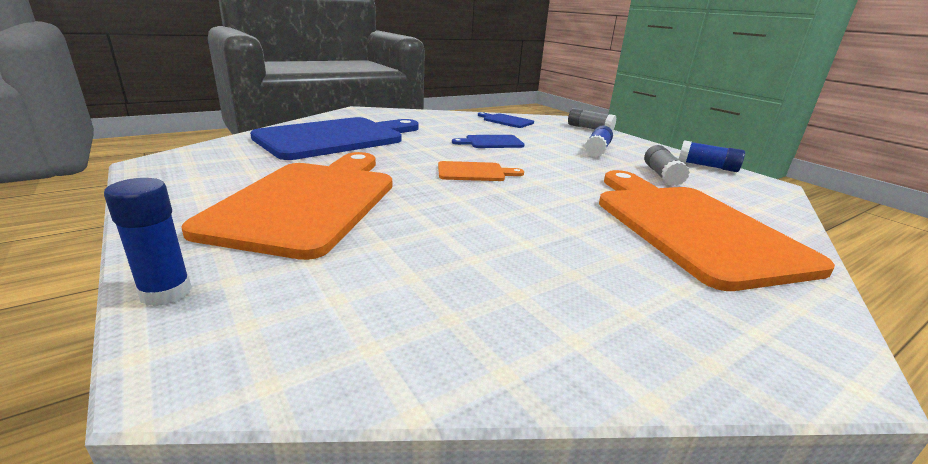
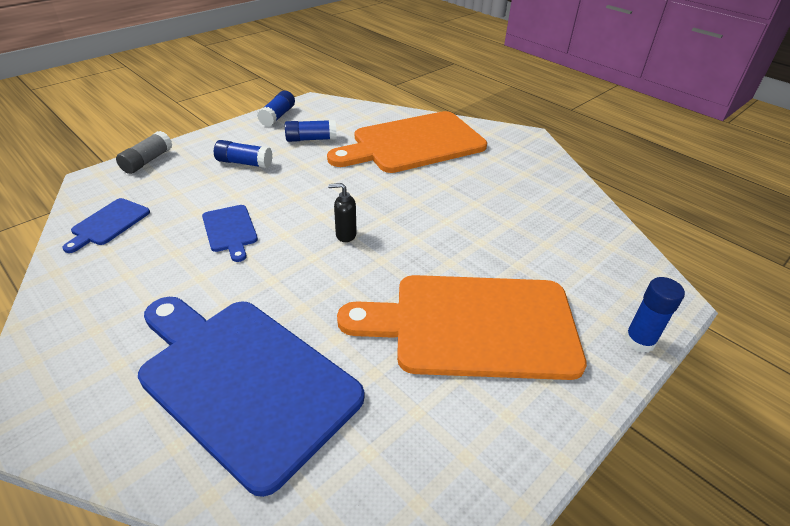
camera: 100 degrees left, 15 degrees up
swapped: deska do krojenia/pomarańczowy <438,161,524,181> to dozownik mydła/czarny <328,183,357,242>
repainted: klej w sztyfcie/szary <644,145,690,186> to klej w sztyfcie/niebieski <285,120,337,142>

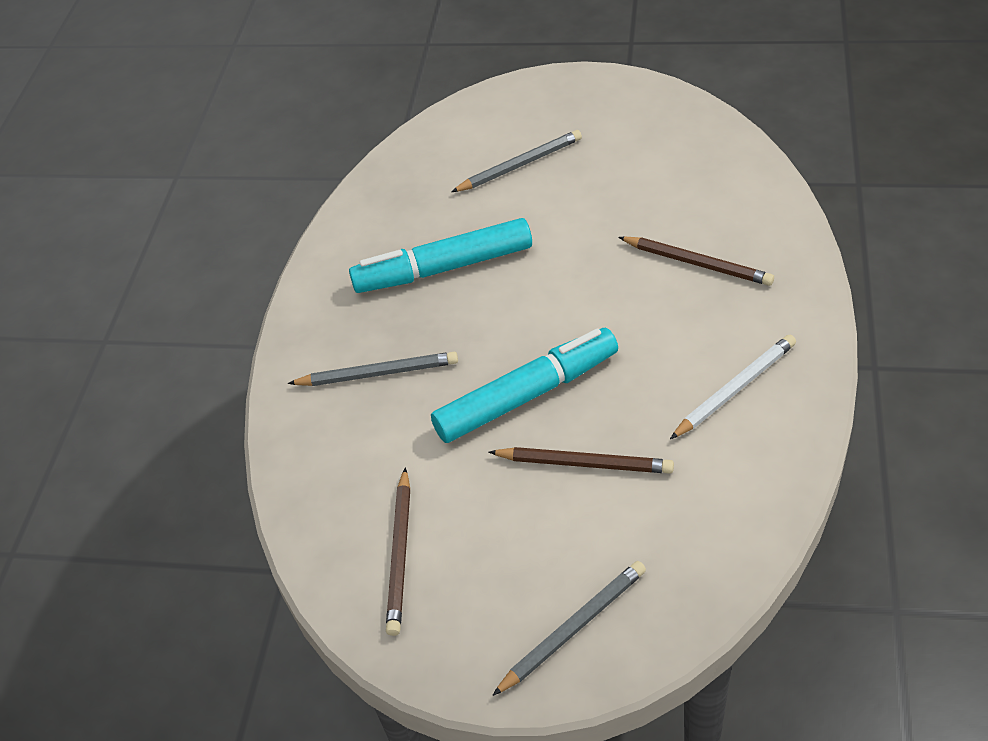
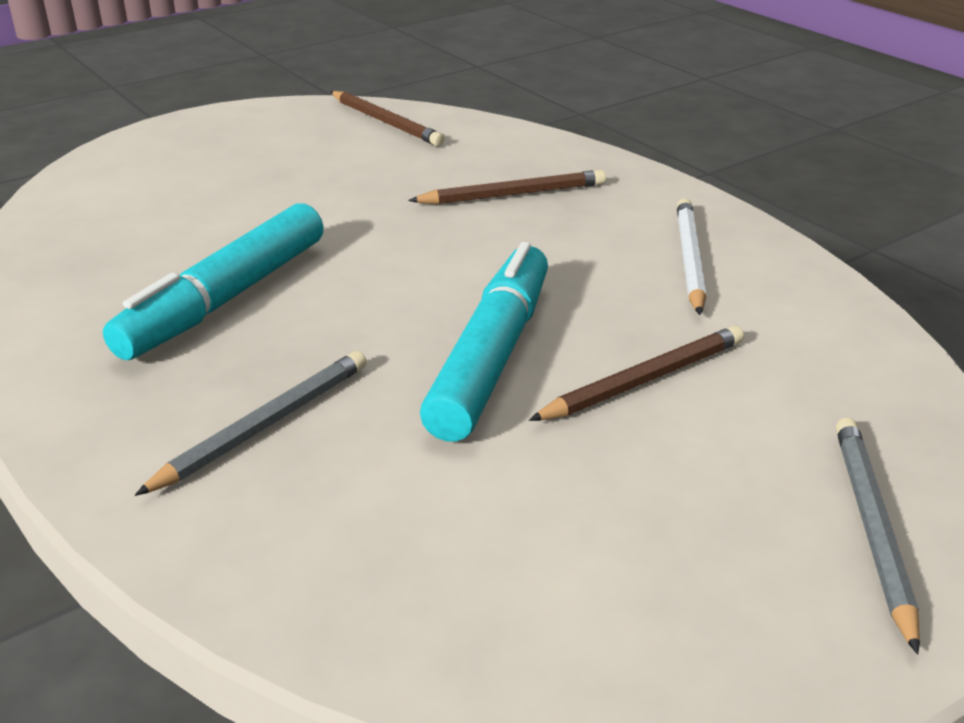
camera: 50 degrees left, 15 degrees down
gone: ołówek/szary <451,130,582,192>
shifted: ołówek/brązowy <386,467,410,636> to <330,91,444,146>

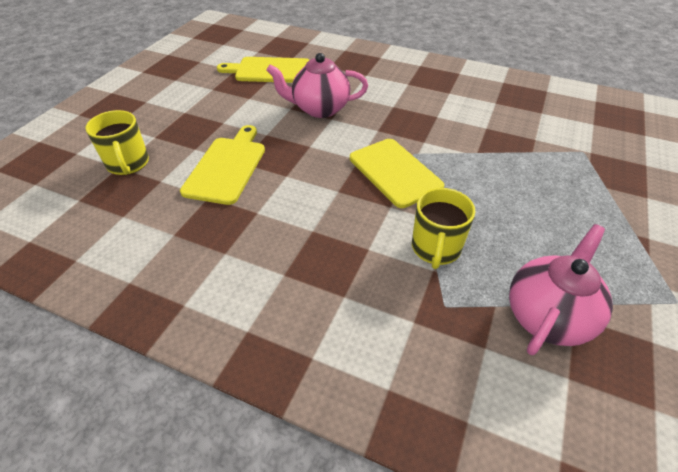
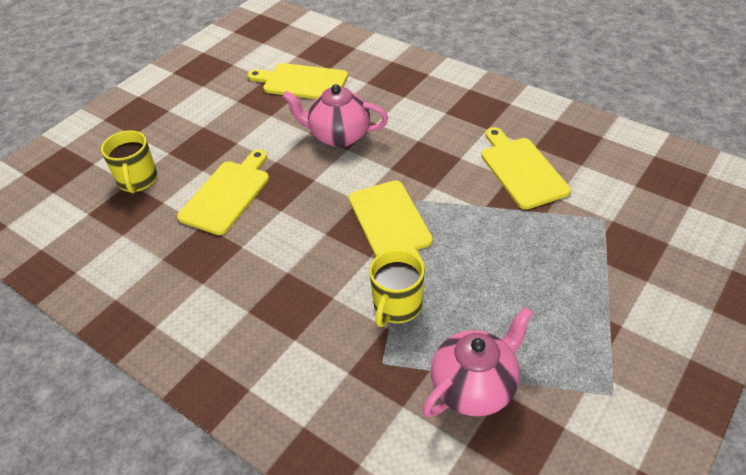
camera: 15 degrees right, 0 degrees up
new: deska do krojenia/żółty <481,127,571,209>

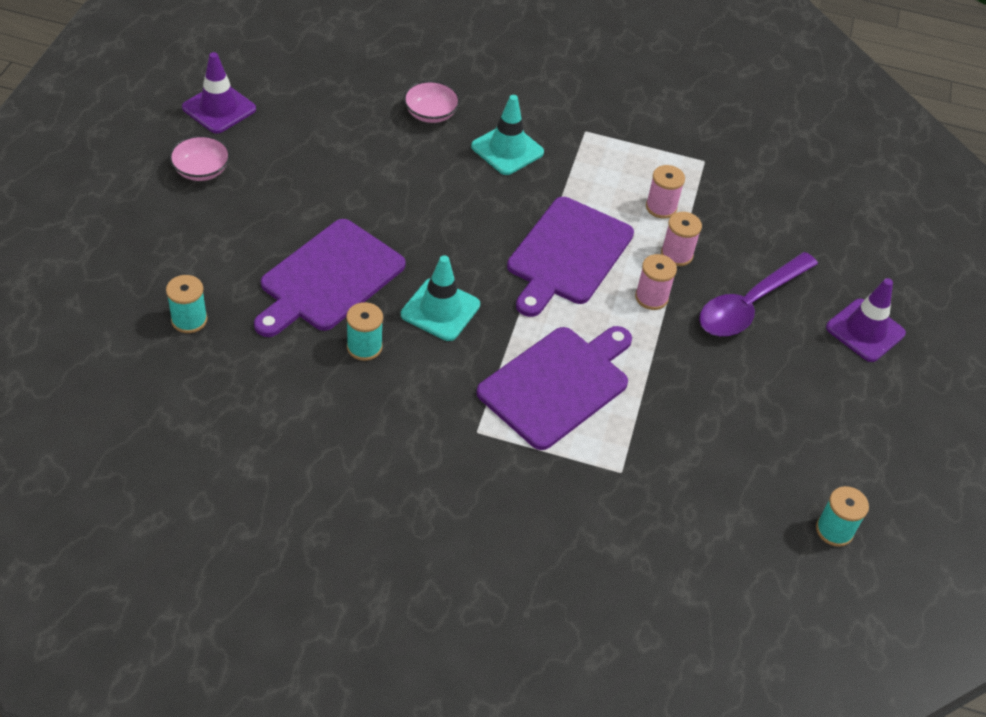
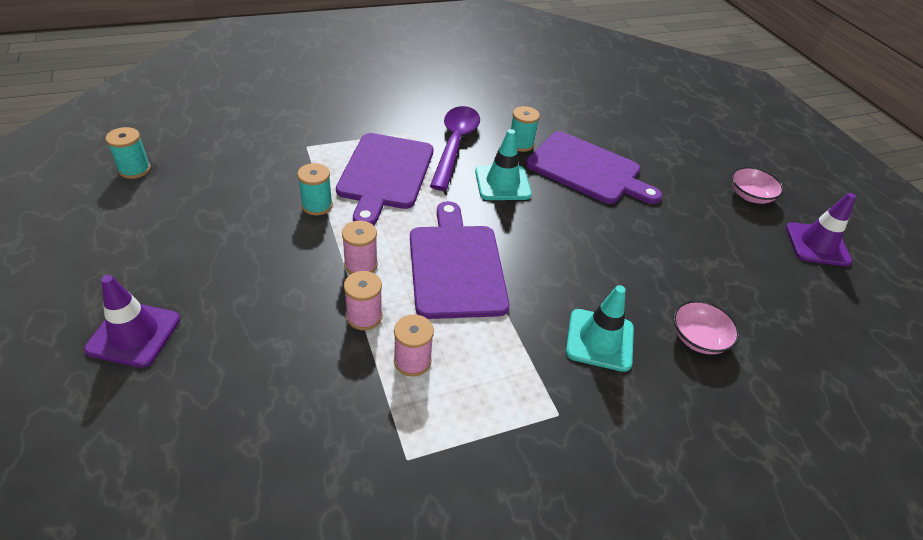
camera: 145 degrees right, 5 degrees down
shifted: łyżka/fioletowy <699,252,818,336> to <430,106,480,191>; szpulka/turkusowy <166,275,207,333> to <297,163,333,215>
rotated: deska do krojenia/fioletowy <254,219,406,337> = <526,131,662,204> 120 degrees clockwise

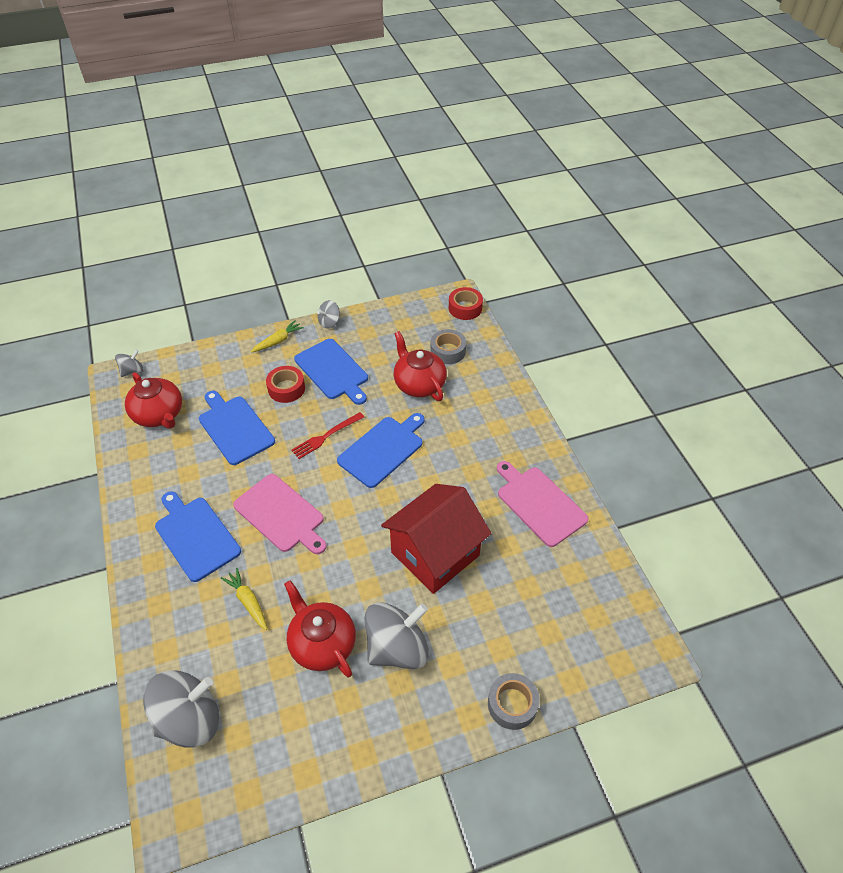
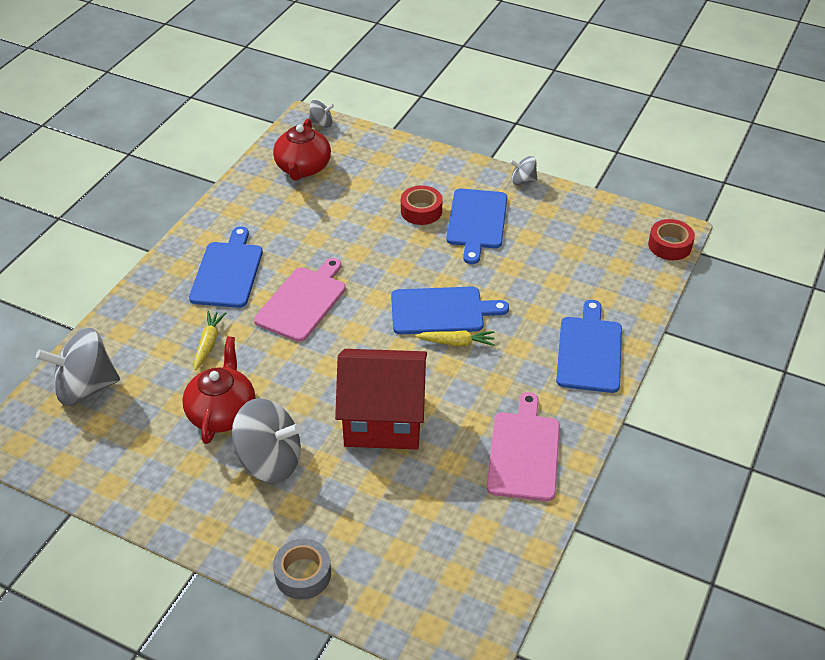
camera: 45 degrees right, 5 degrees down
gone: taśma klejąca/szary <430,329,466,364>; imbryk/czerwony <394,331,447,401>; widelec/czerwony <291,412,364,459>
shifted: marchewka/żółty <251,320,304,353> to <415,330,495,346>; deska do krojenia/niebieski <199,391,275,465> to <556,300,622,393>
rotated: deska do krojenia/różowy <233,474,327,554> = <254,258,346,342> 150 degrees counterclockwise; bączek/szary <143,670,219,748> = <36,328,120,406> 150 degrees clockwise

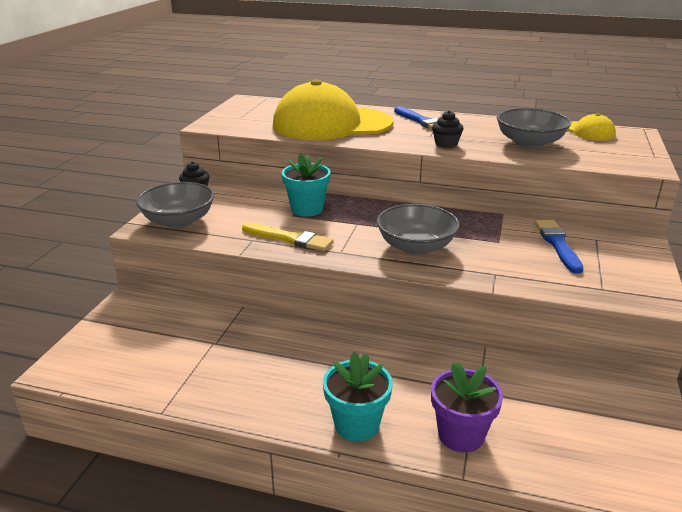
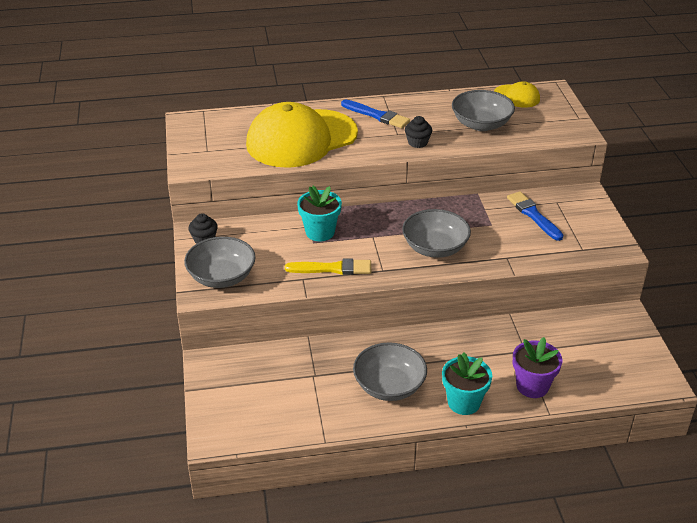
camera: 25 degrees left, 10 degrees up
new: miska/szary <353,342,427,401>

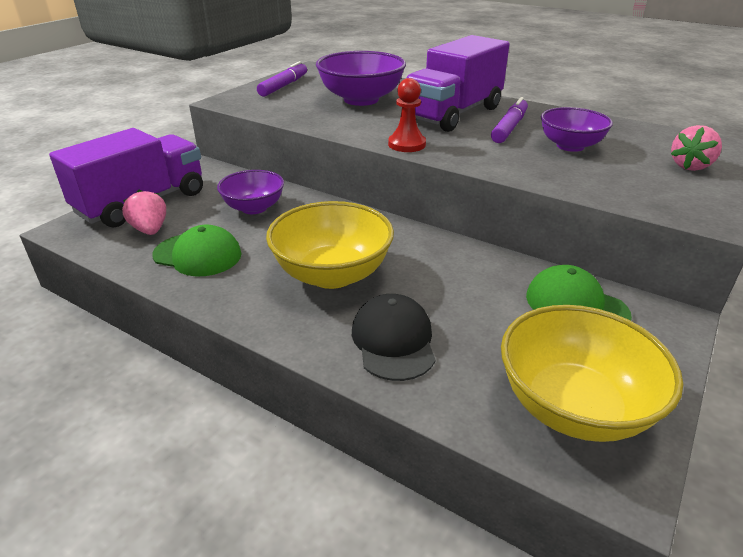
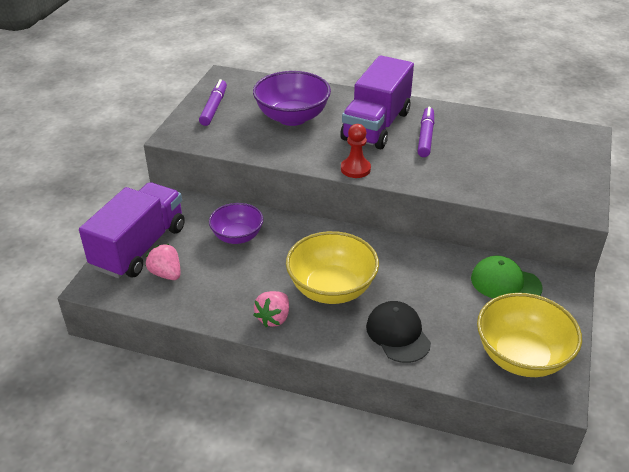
camera: 15 degrees left, 5 degrees up
gone: miska/fioletowy <541,107,613,152>; czapka/zielony <152,225,242,276>
shifted: truskawka/różowy <671,125,722,171> to <254,291,289,327>

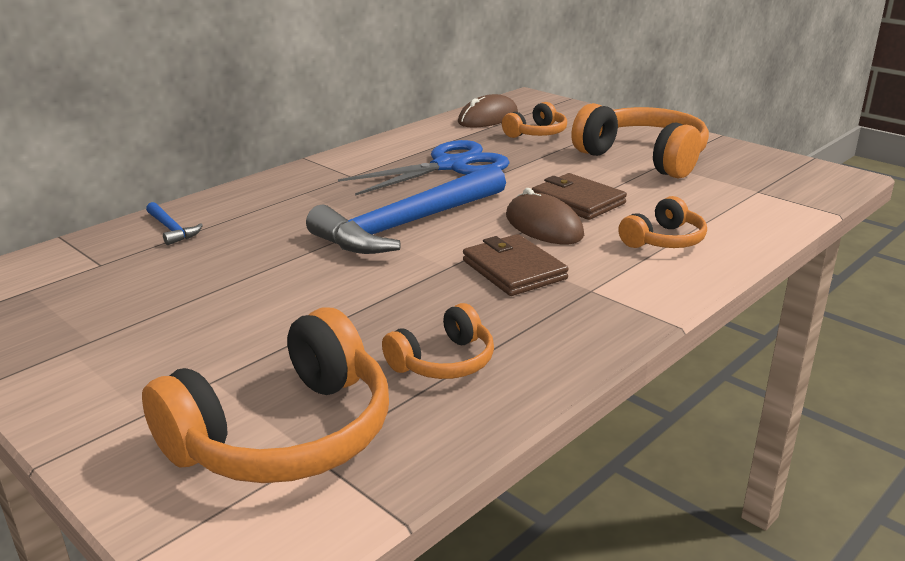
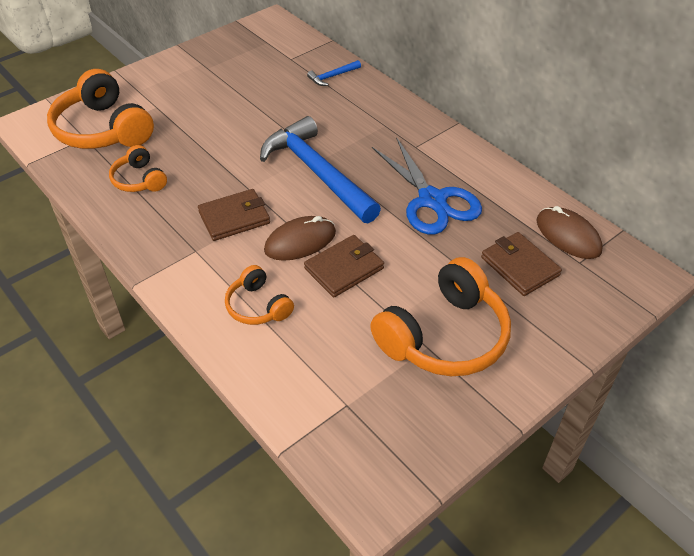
camera: 95 degrees right, 20 degrees up
swapped: słuchawki/pomarańczowy <502,102,567,138> to portfel/brązowy <481,232,562,296>

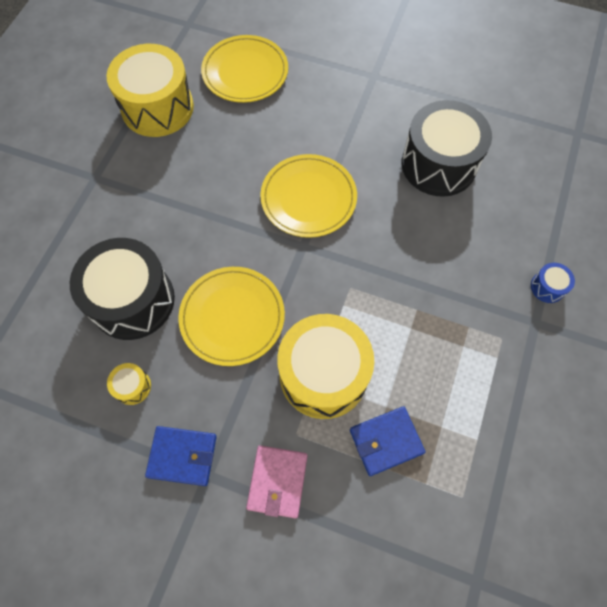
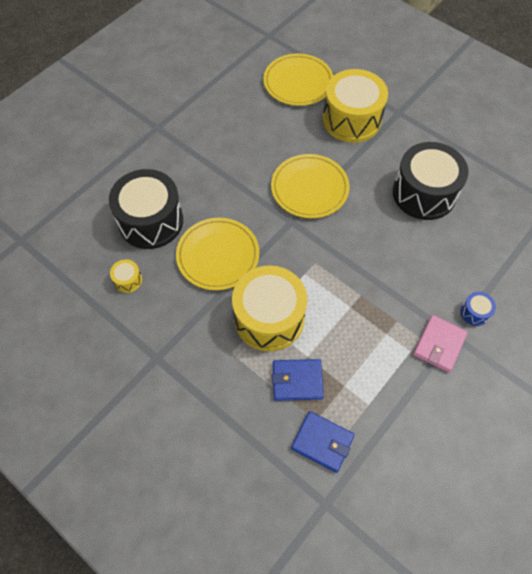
camera: 20 degrees right, 5 degrees down
shifted: bęben/żółty <106,44,194,137> to <323,69,388,143>; portfel/niebieski <145,426,217,486> to <291,411,355,473>; portfel/różowy <246,445,308,519> to <413,315,468,372>

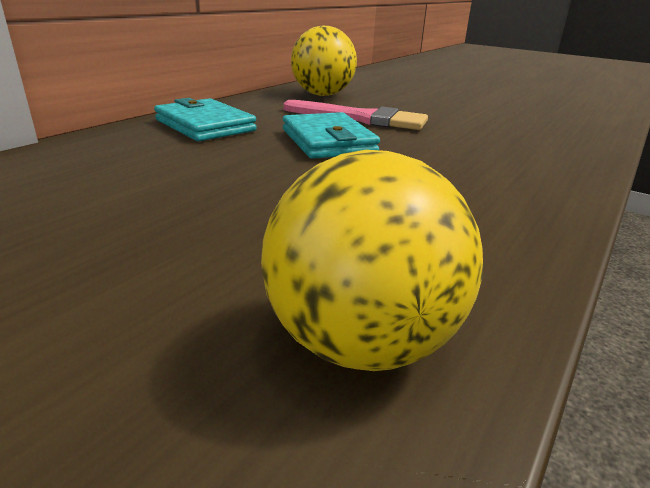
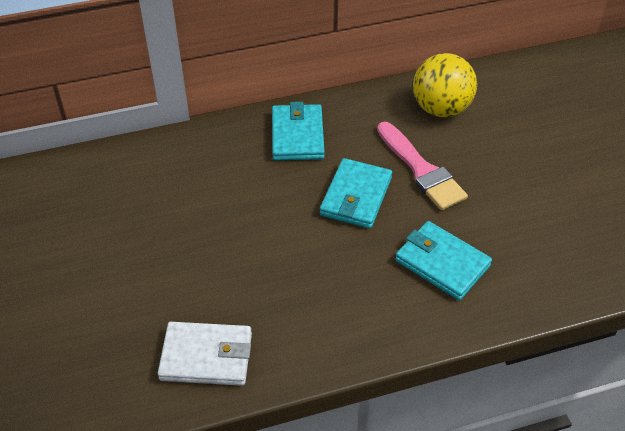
camera: 40 degrees right, 20 degrees up
new: portfel/turkusowy <395,221,492,300>
swapped: piłka/żółty <261,150,483,371> to portfel/biały <158,322,252,386>

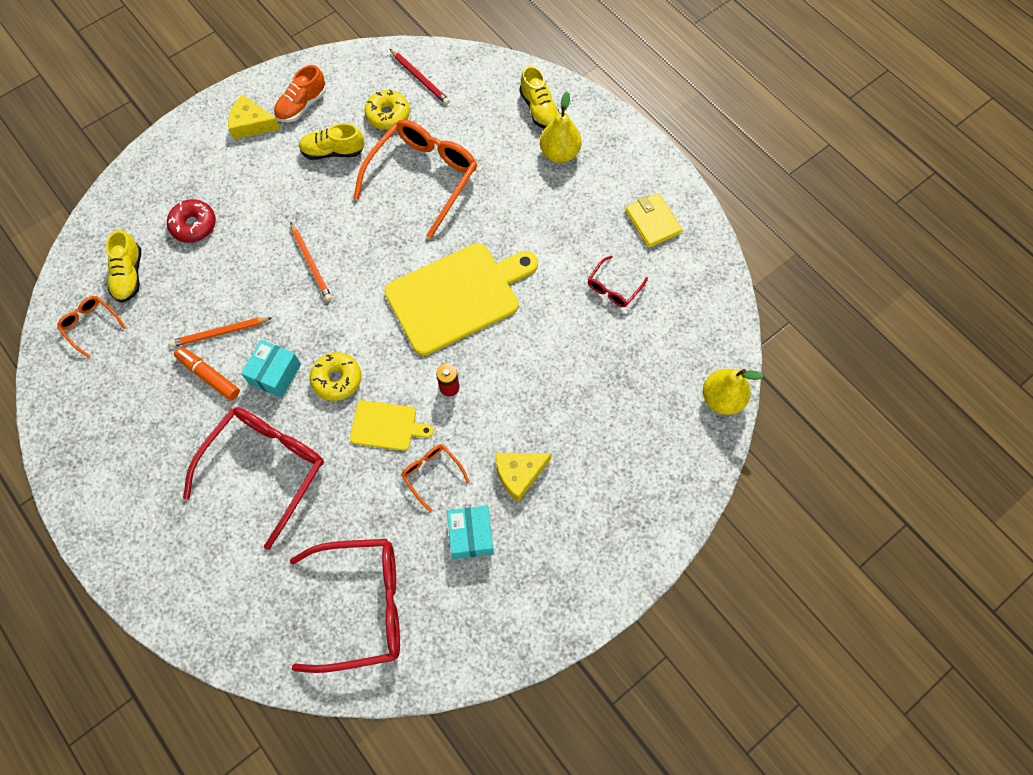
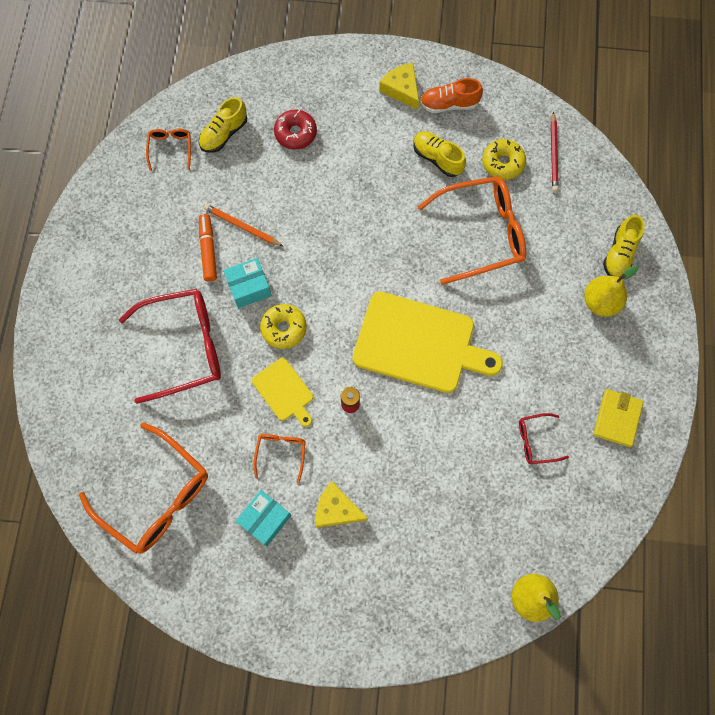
camera: 45 degrees right, 5 degrees up
gone: ołówek/pomarańczowy <290,222,332,301>
repainted: okulary/czerwony <290,539,400,673> to okulary/pomarańczowy <79,423,208,554>

